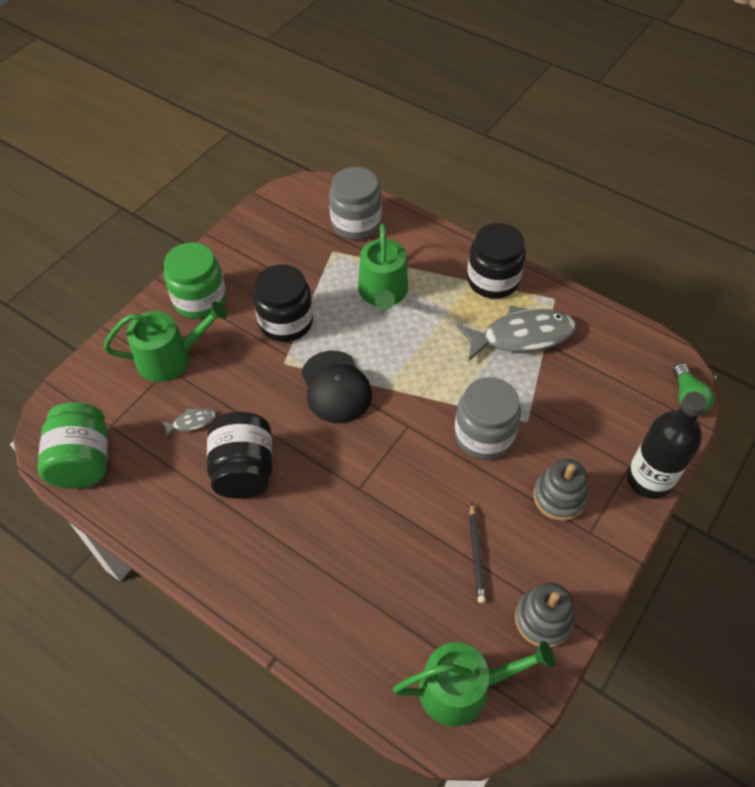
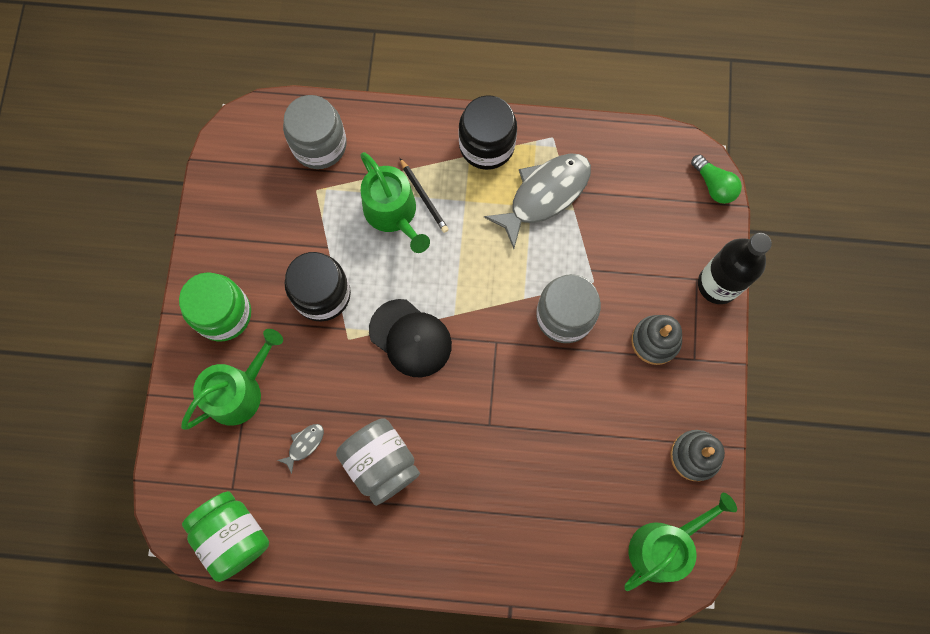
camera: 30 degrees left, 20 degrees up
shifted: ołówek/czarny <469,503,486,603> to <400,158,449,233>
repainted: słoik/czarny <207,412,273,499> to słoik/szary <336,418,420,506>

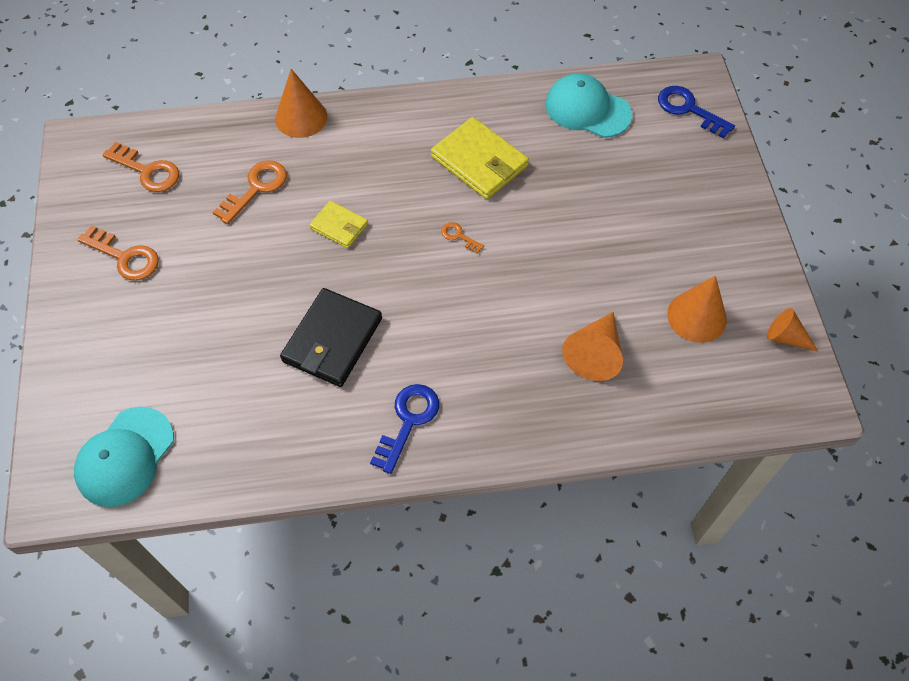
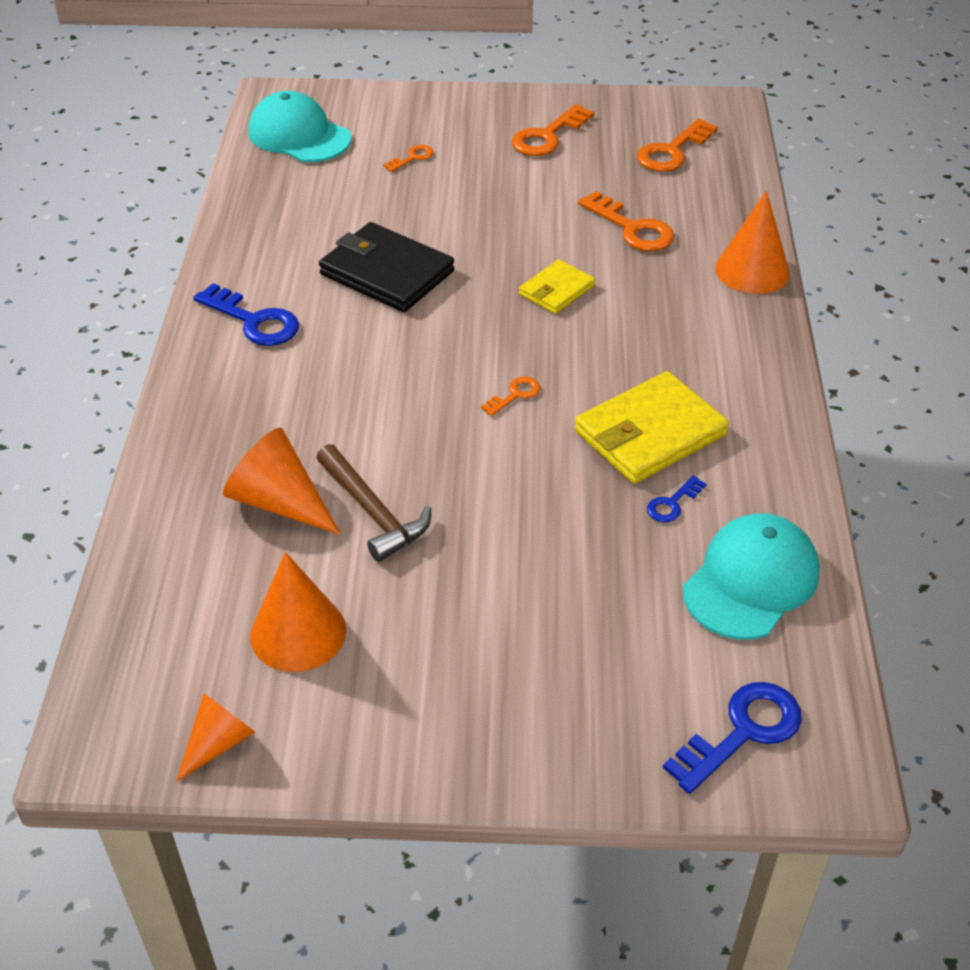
camera: 100 degrees right, 15 degrees down
new: klucz/pomarańczowy <383,145,434,172>; młotek/brązowy <316,444,431,562>; klucz/niebieski <647,475,707,523>

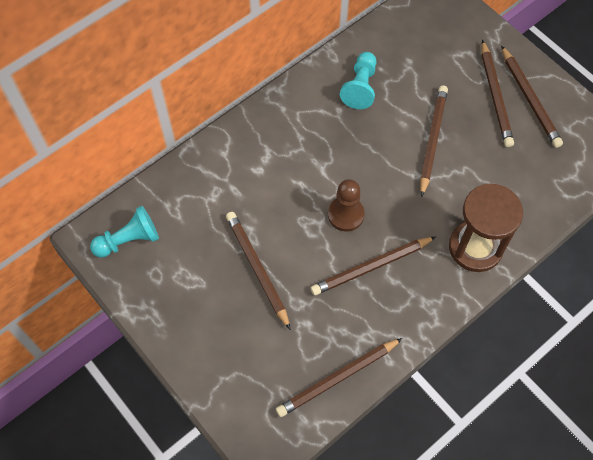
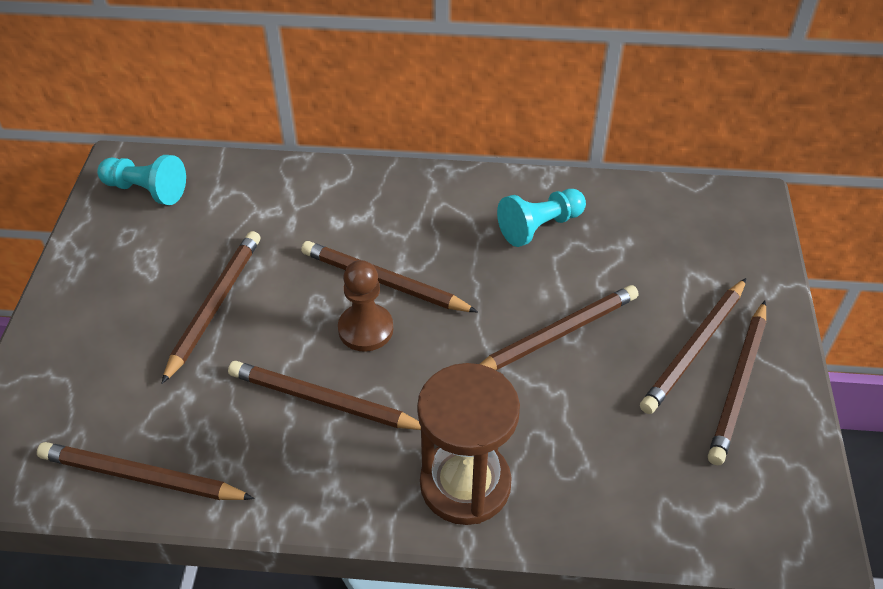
camera: 45 degrees right, 15 degrees down
new: ołówek/brązowy <301,241,478,312>

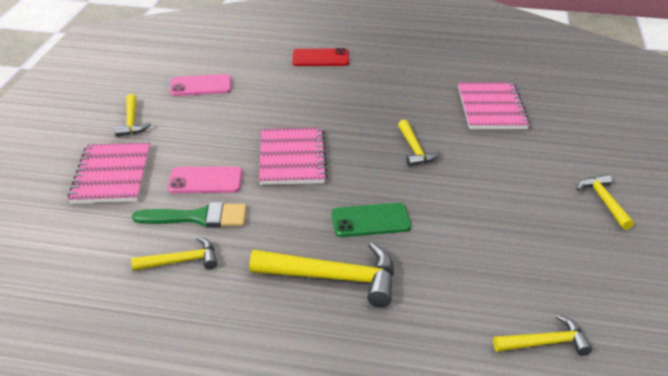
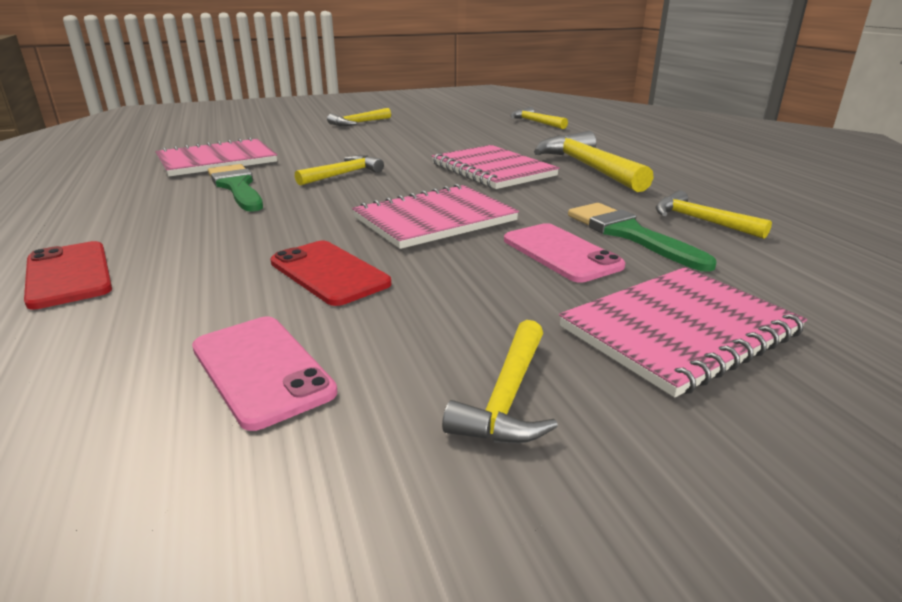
camera: 120 degrees left, 10 degrees down
new: pędzel/zielony <208,164,263,212>; telefon/czerwony <270,241,391,306>
swapped: telefon/zielony <331,203,411,237> to zeszyt/różowy <432,145,559,189>
rotated: młotek/żółty <114,94,151,137> = <442,320,558,443> 150 degrees clockwise

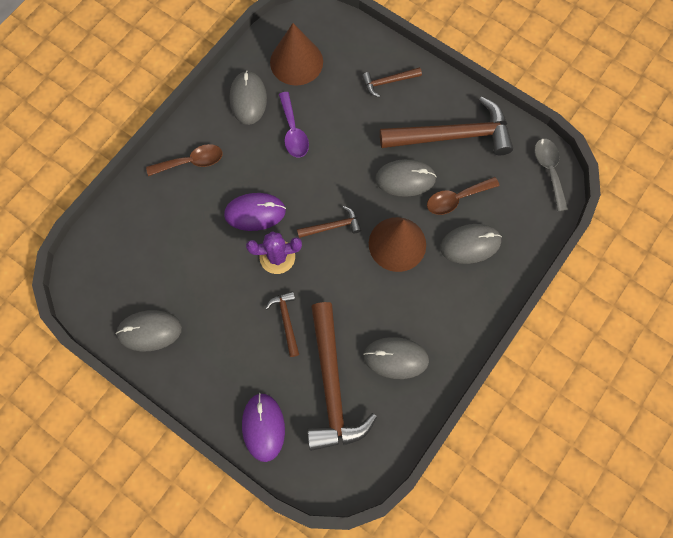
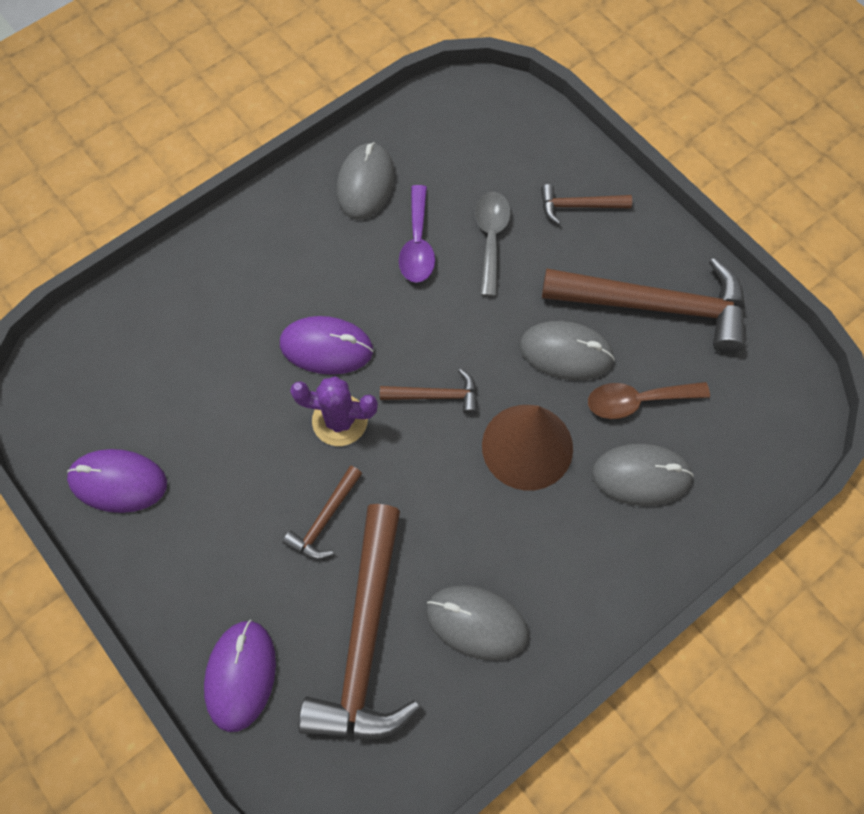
camera: 15 degrees right, 5 degrees down
gone: stożek/brązowy <270,23,323,86>; łyżka/brązowy <146,144,222,176>
shifted: łyżka/szary <535,139,568,211> to <475,192,511,296>
repainted: myszka/szary <116,310,182,351> to myszka/fioletowy <67,449,167,513>
rotated: młotek/brązowy <265,291,299,357> = <282,465,362,560> 150 degrees counterclockwise

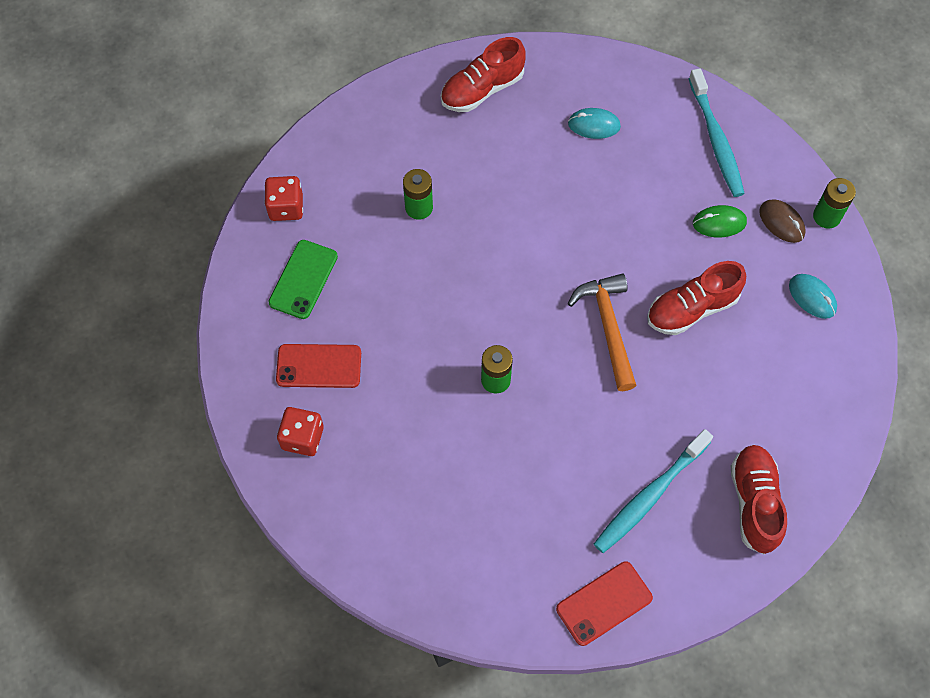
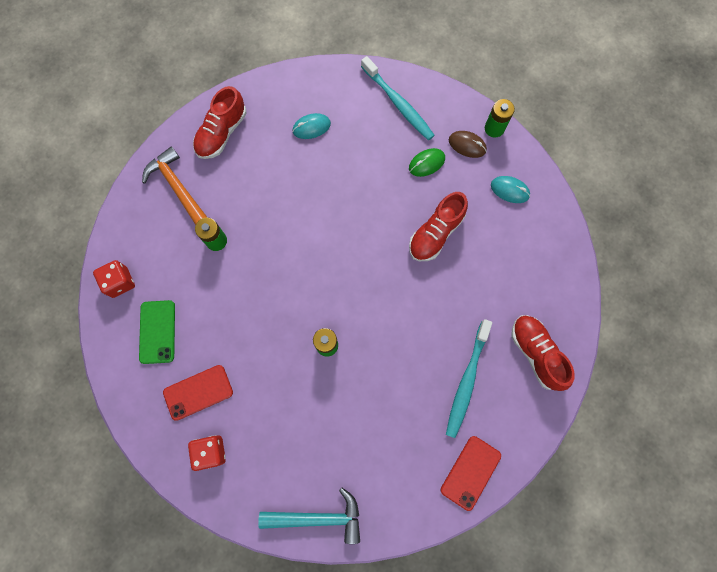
camera: 25 degrees left, 10 degrees up
new: młotek/turkusowy <258,488,360,544>
shifted: młotek/pomarańczowy <568,273,637,391> to <142,146,208,225>

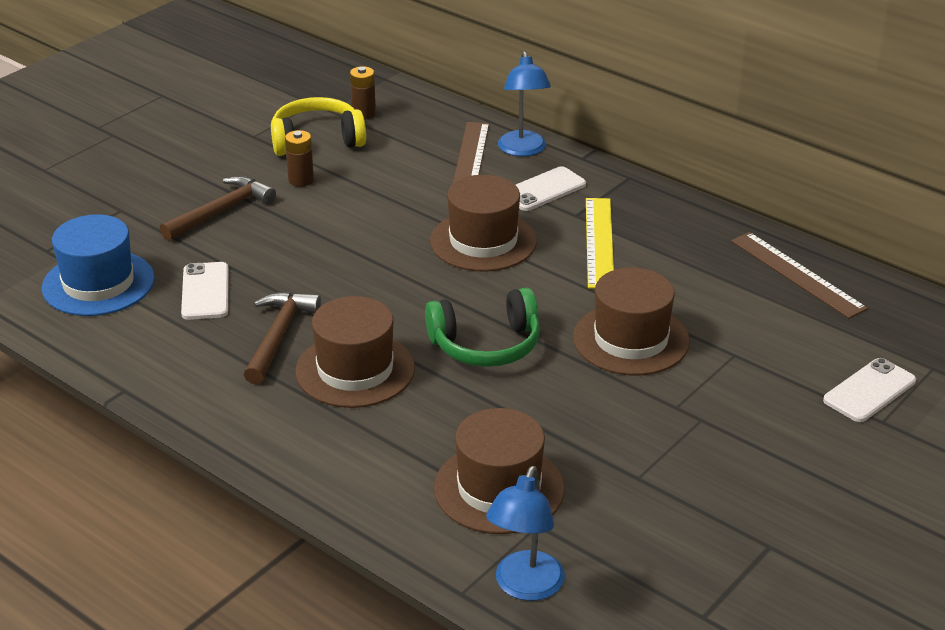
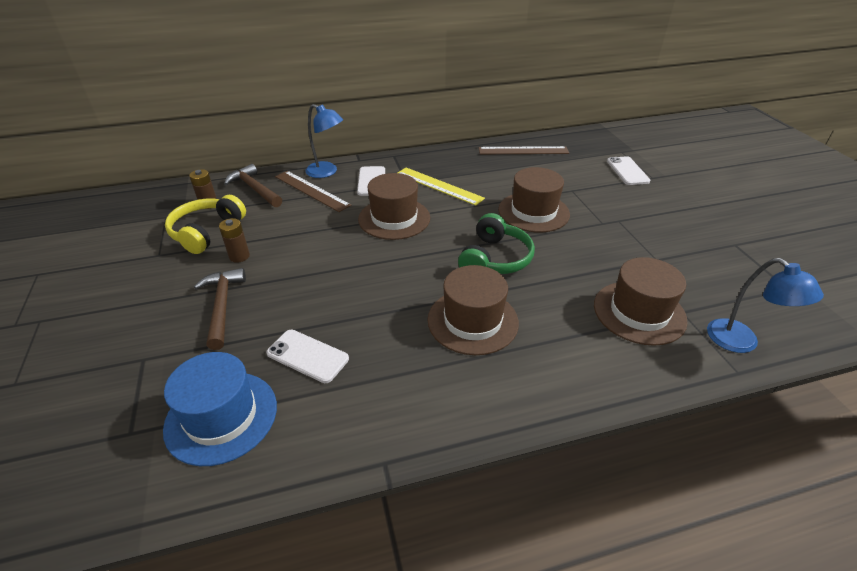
camera: 55 degrees left, 5 degrees up
shifted: młotek/brązowy <244,292,321,385> to <224,164,282,207>

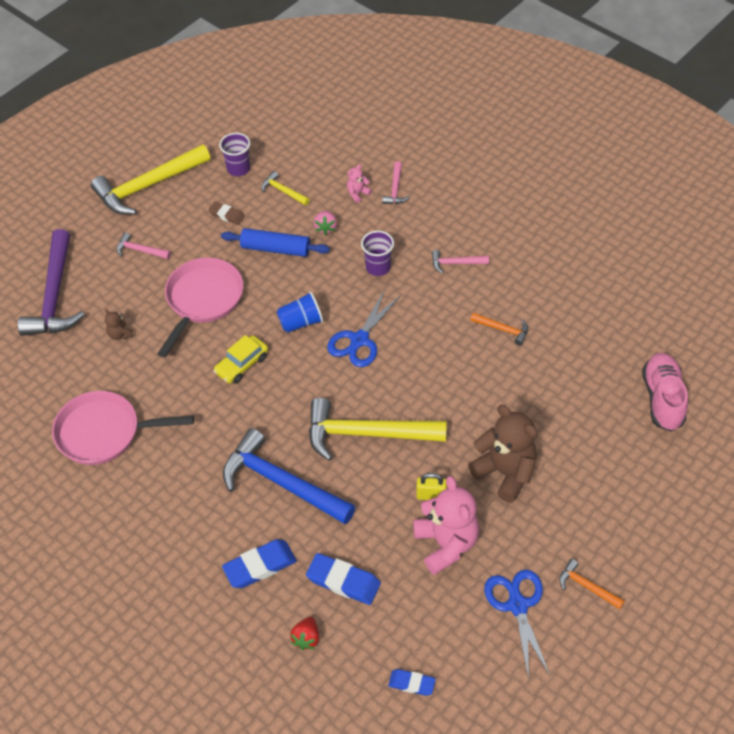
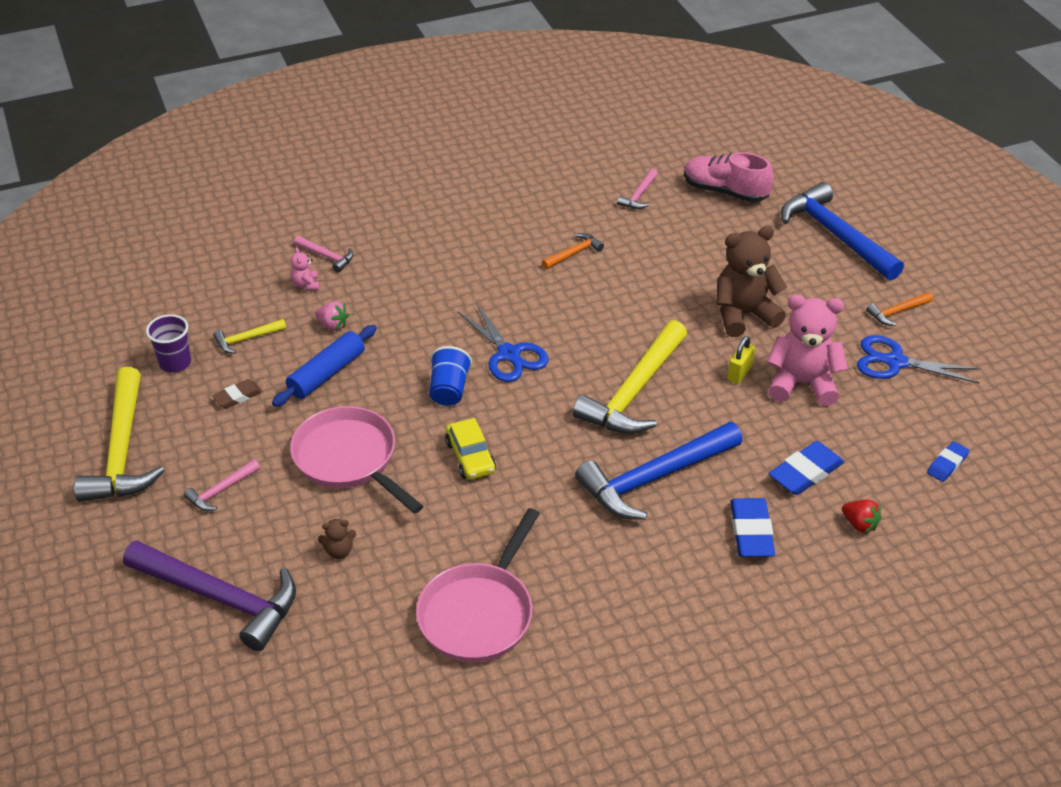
camera: 65 degrees left, 10 degrees down
gone: szklanka/fioletowy <361,231,394,276>
new: młotek/niebieski <781,182,904,280>
shifted: młotek/różowy <432,250,489,274> to <617,169,658,209>

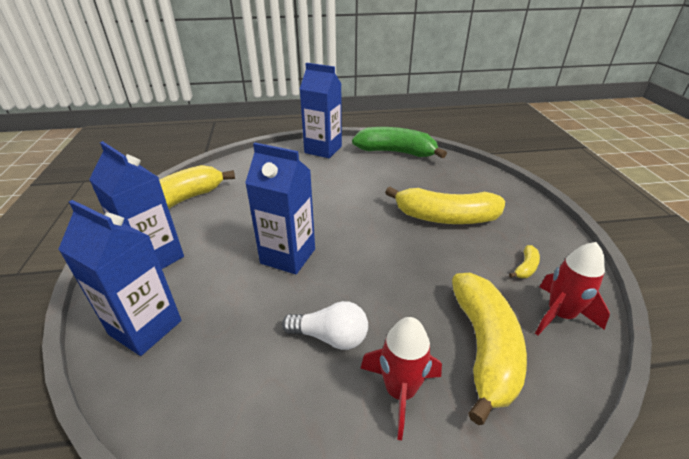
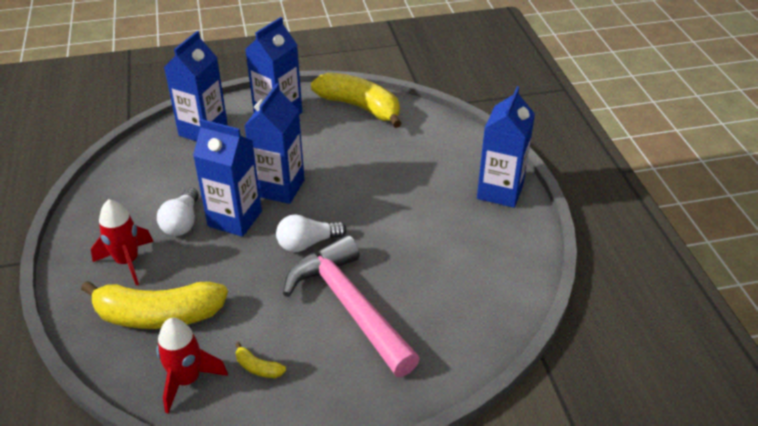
camera: 85 degrees right, 5 degrees up
gone: banan/zielony <352,127,447,158>
new: karton mleka/niebieski <193,119,262,237>; żarówka/biały <276,214,346,252>
swapped: banan/żółty <385,187,505,224> to młotek/różowy <283,235,420,377>

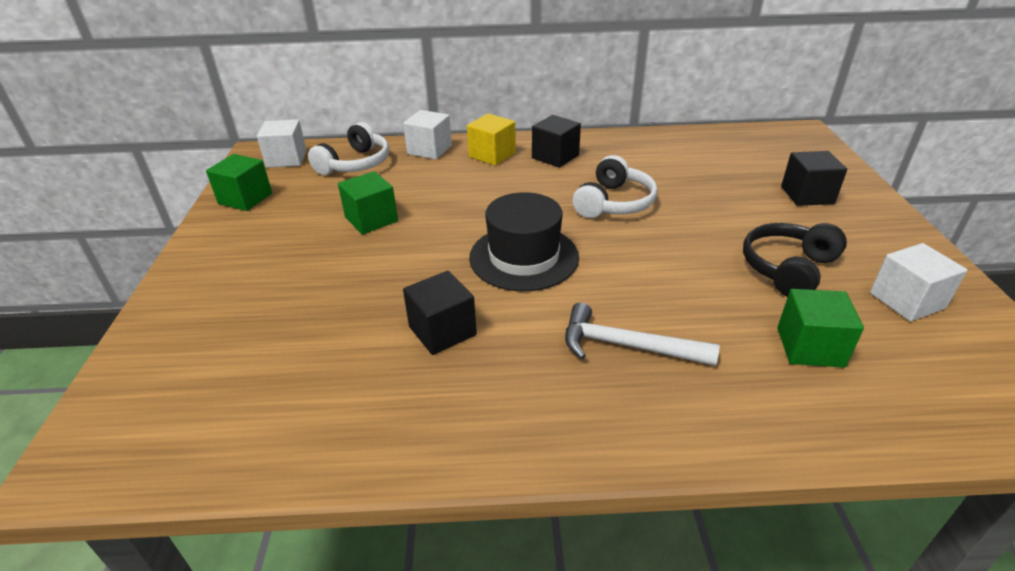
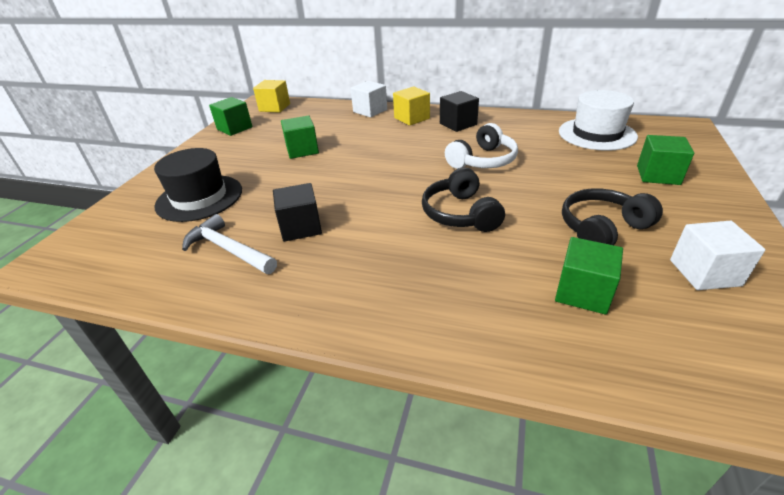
camera: 20 degrees right, 0 degrees up
gone: słuchawki/biały <308,122,389,175>
new: kapelusz/biały <559,90,638,151>; słuchawki/czarny <422,167,505,232>
shifted: kapelusz/czarny <469,192,579,291> to <154,148,242,222>; młotek/biały <565,303,720,366> to <182,214,277,274>
repainted: sześcian/biały <257,120,307,168> to sześcian/żółty <253,80,290,113>; sześcian/czarny <781,151,847,206> to sześcian/zielony <637,135,694,185>

